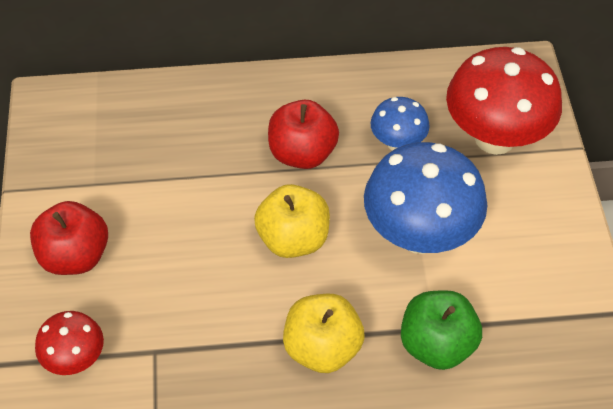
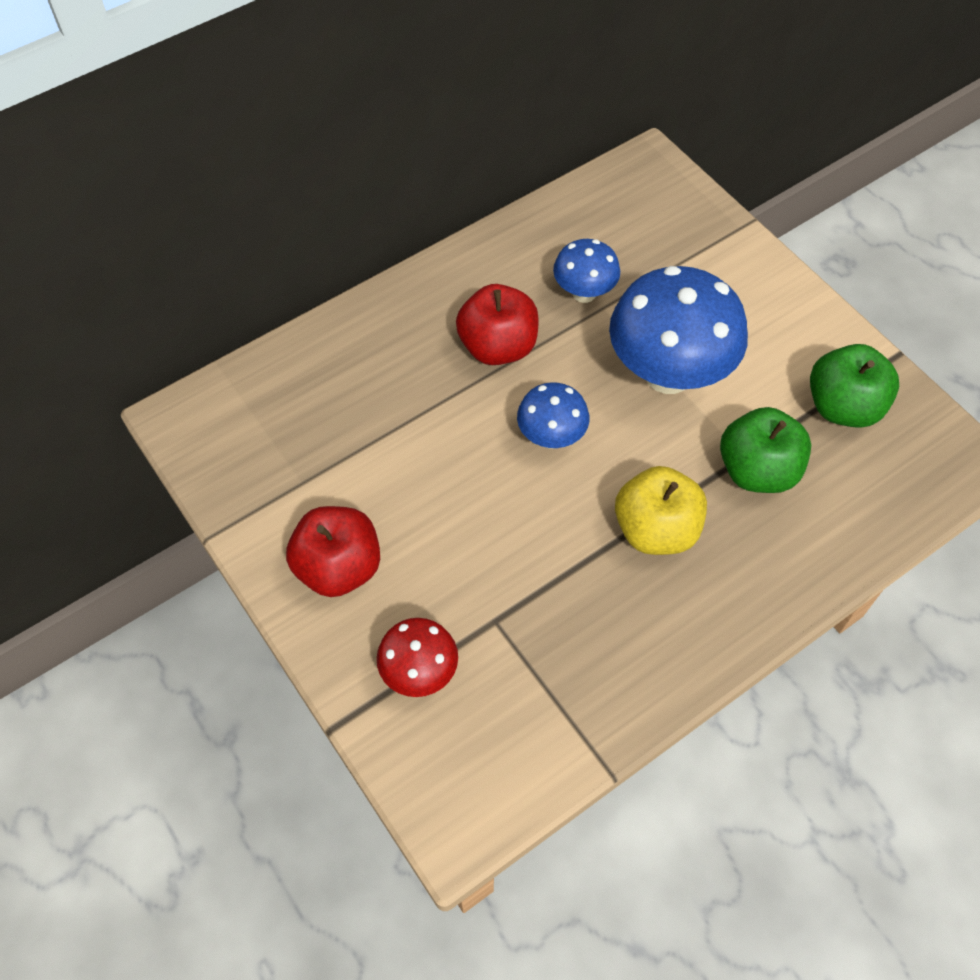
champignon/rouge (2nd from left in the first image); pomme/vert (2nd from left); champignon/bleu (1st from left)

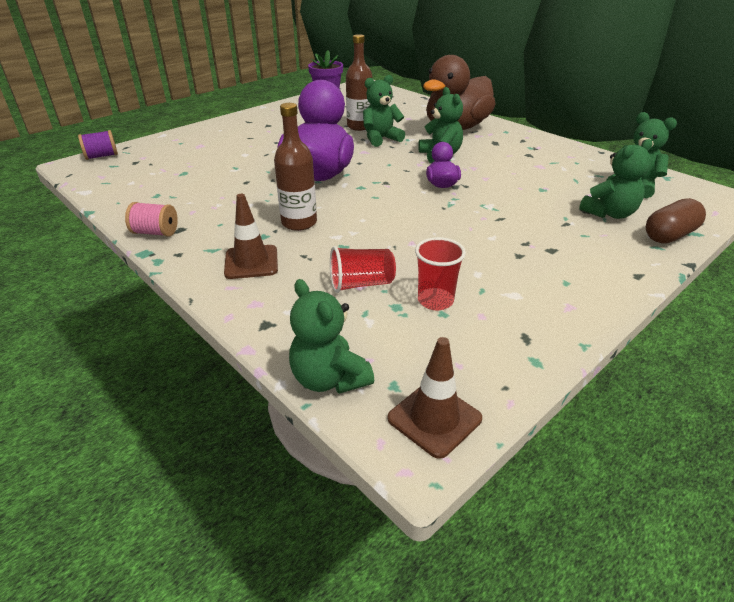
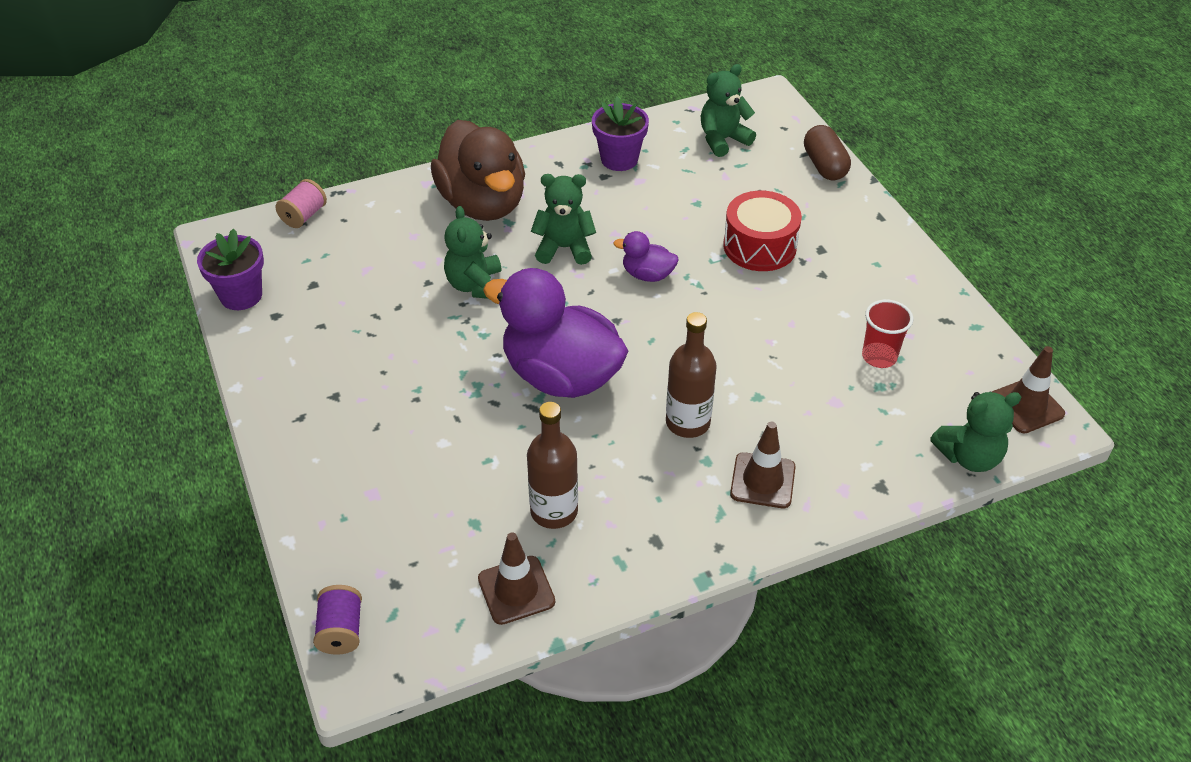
gobelet/rouge (1st from left in the first image); ours en peluche/vert (4th from left in the first image); cône de chantier/marron (1st from left); pot de fleurs/violet (2nd from left); tambour/rouge; bobine/rose; bouteille/marron (1st from left)

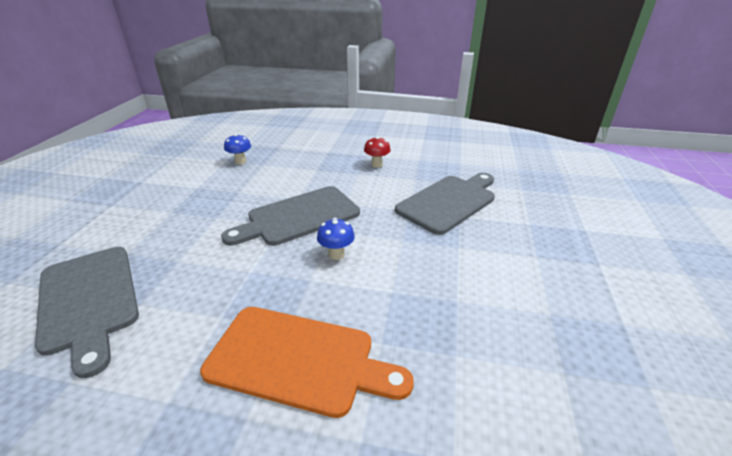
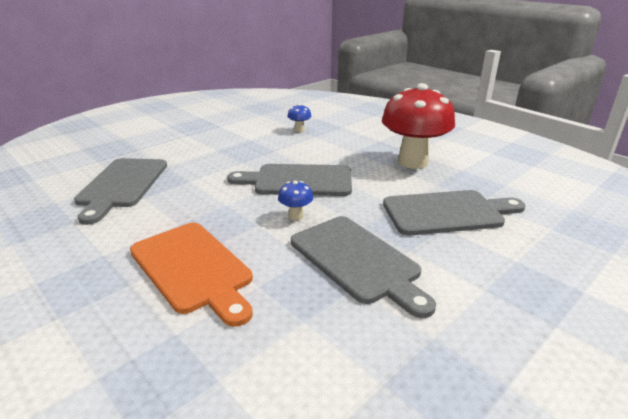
planche à découper/gris (3rd from left); champignon/rouge

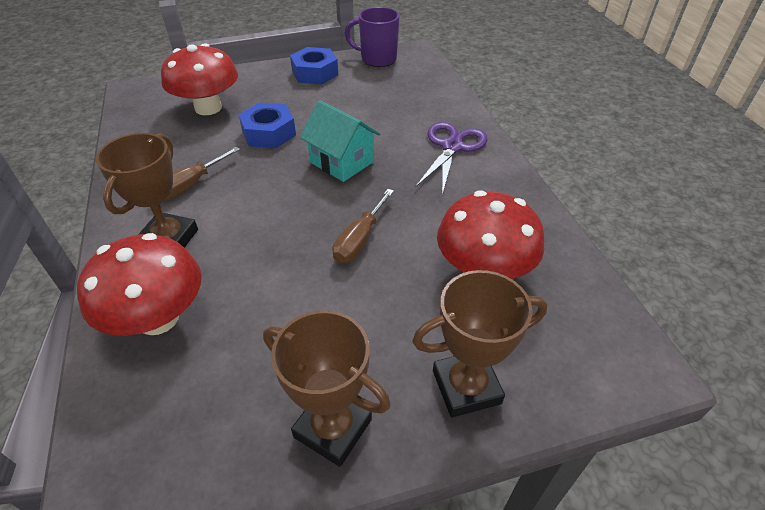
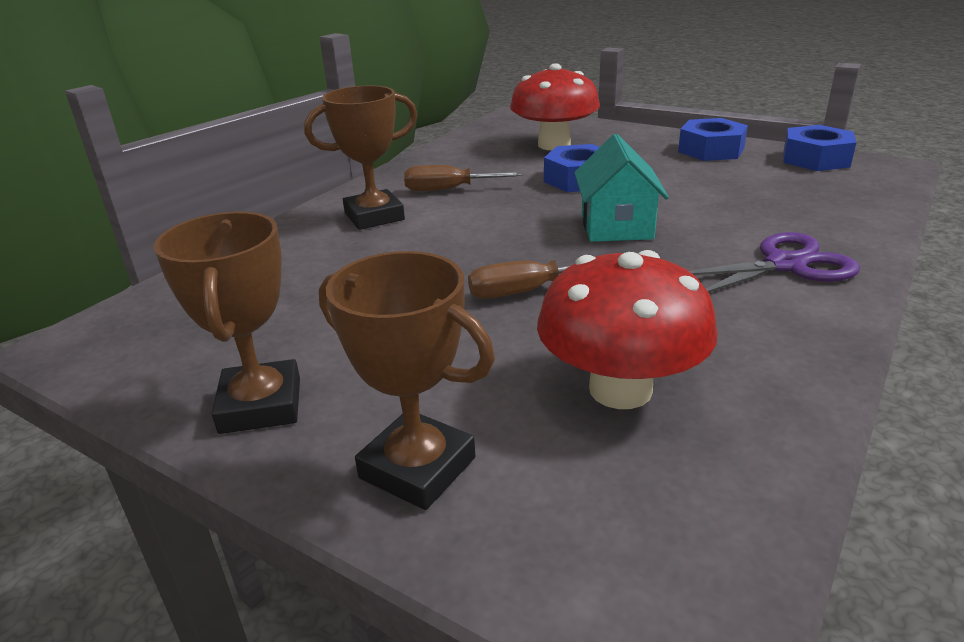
champignon/rouge (1st from left in the first image); écrou/bleu (3rd from left)

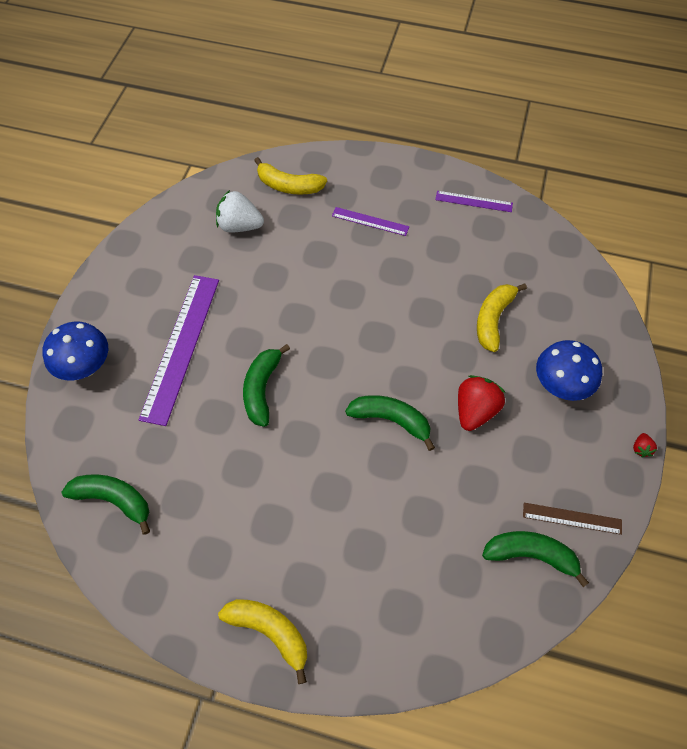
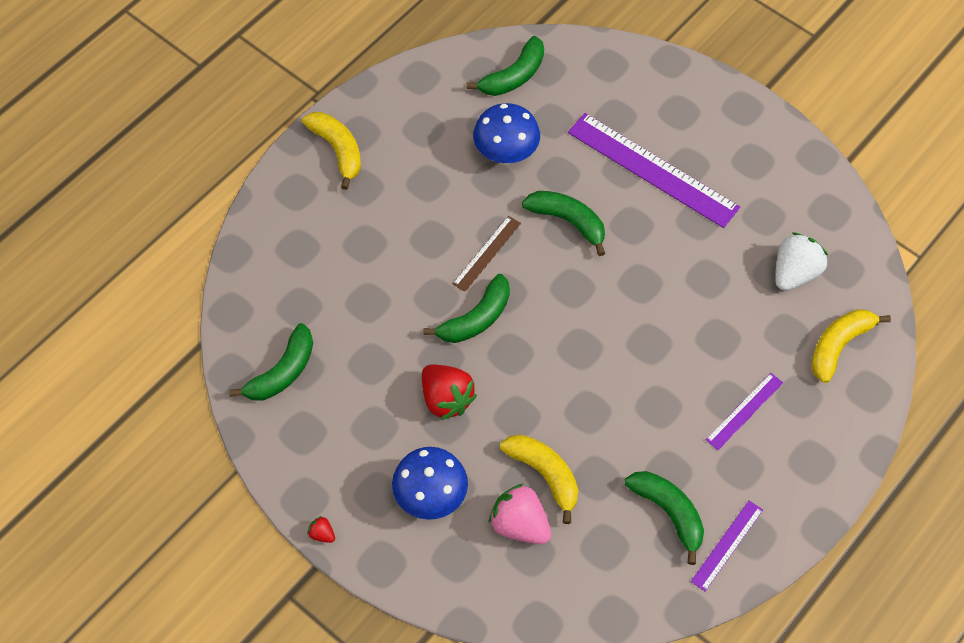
fraise/rose; banane/vert (5th from left); champignon/bleu (2nd from left); règle/marron; banane/jaune (1st from left)

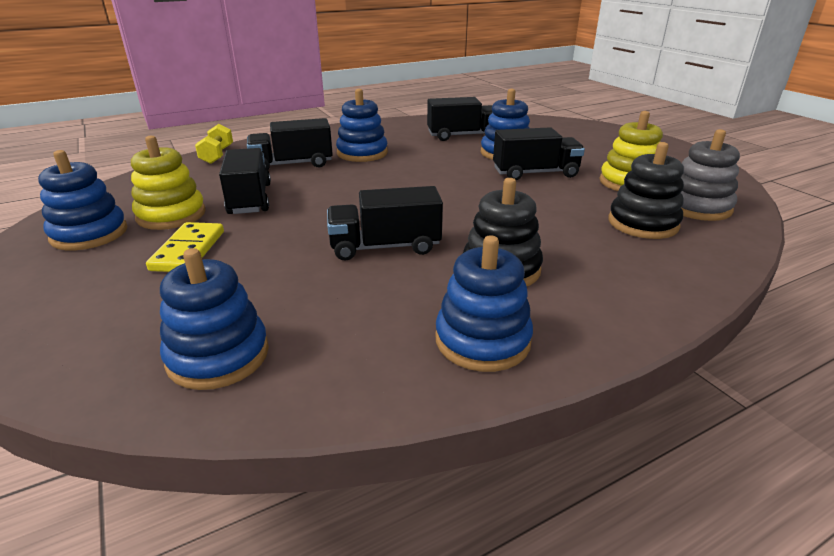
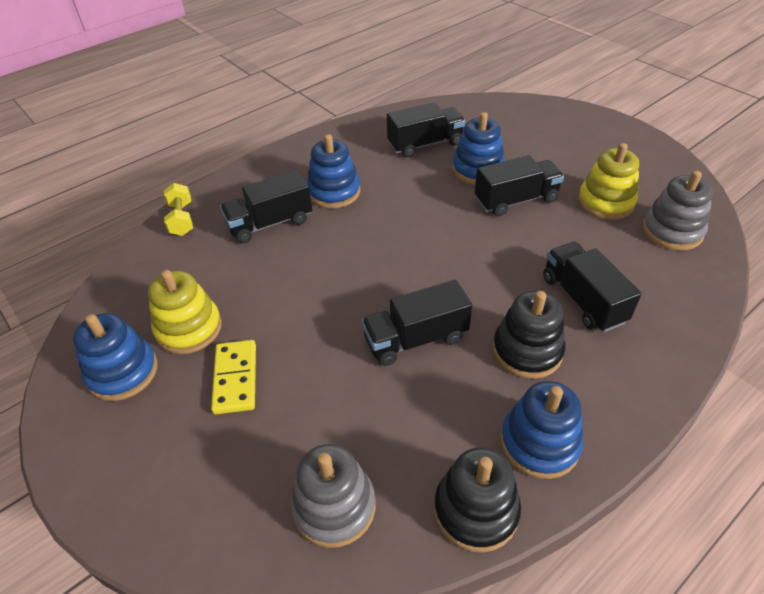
camion/noir (5th from left); jouet à empiler/noir (1st from left); jouet à empiler/gris (1st from left)

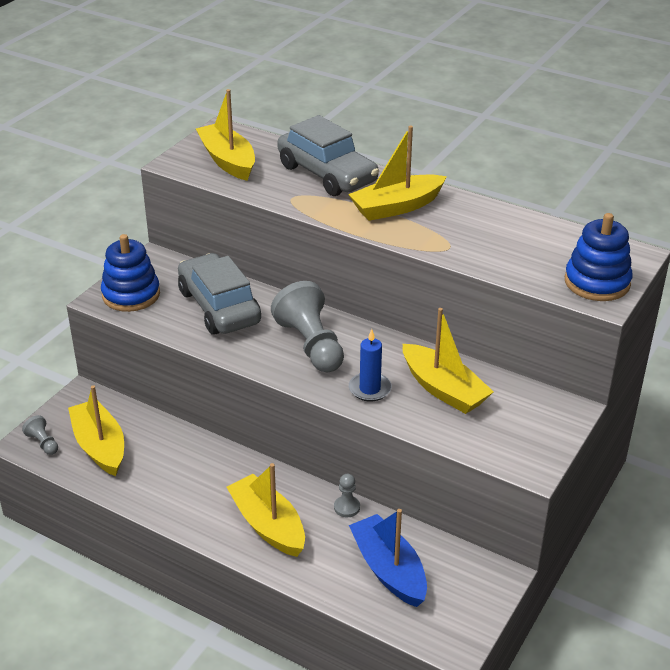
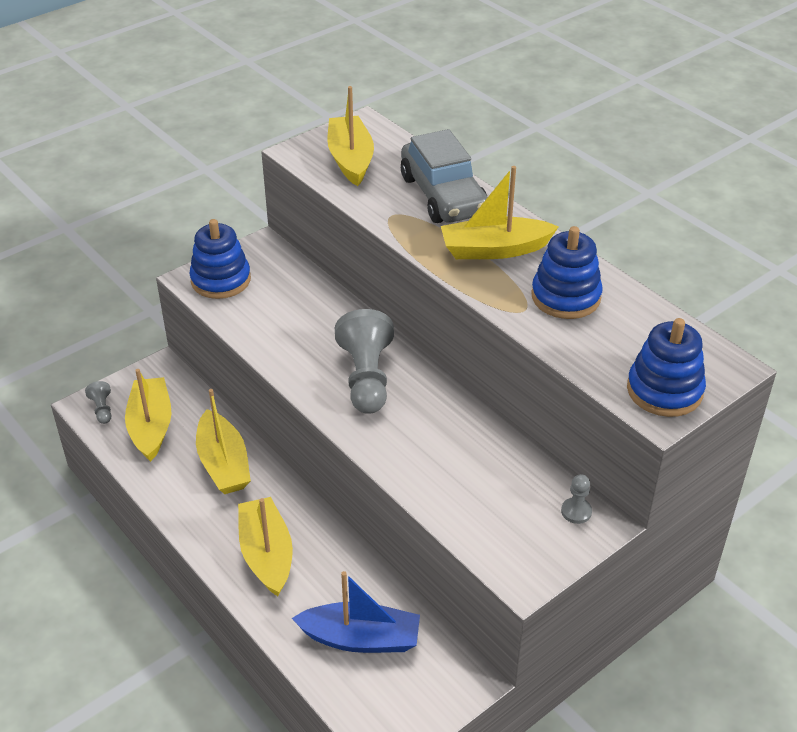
voiture/gris (1st from left in the first image); bougie/bleu; jouet à empiler/bleu (2nd from left); pion/gris (3rd from left); bateau/jaune (2nd from left); bateau/bleu

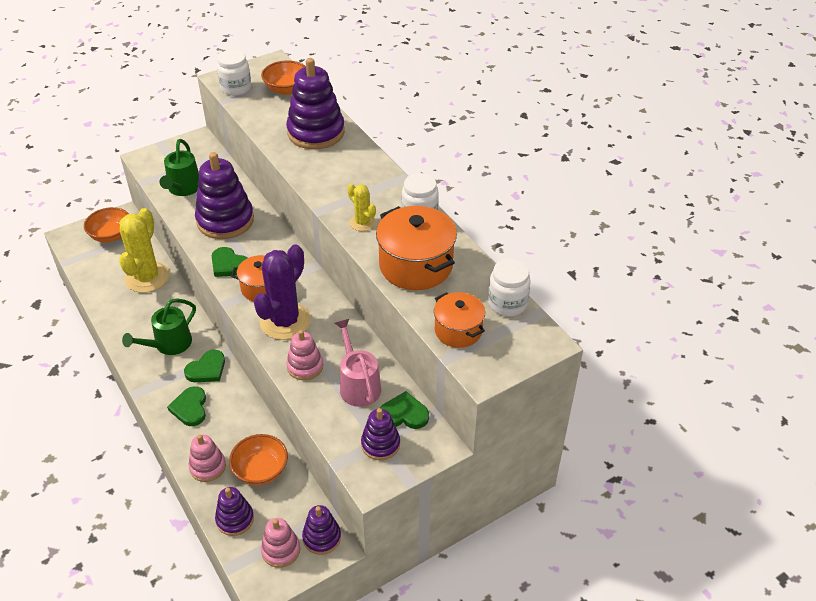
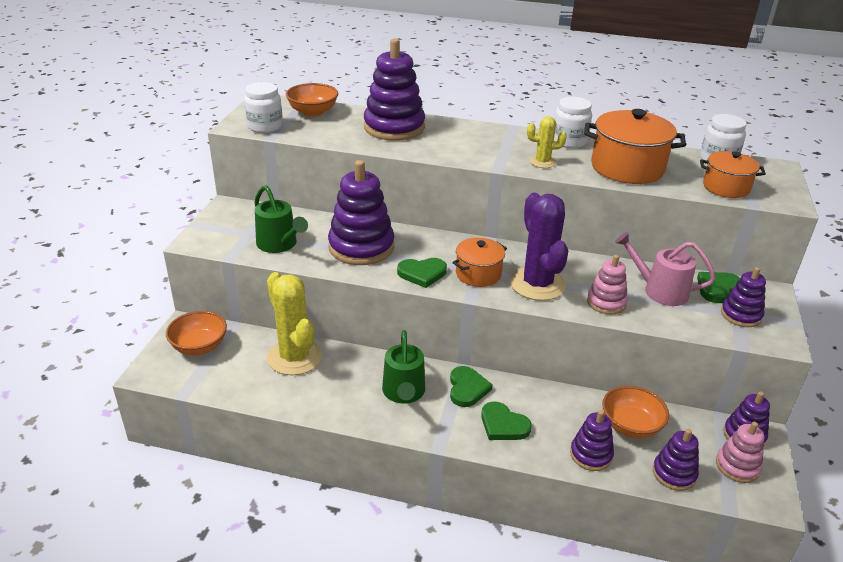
jouet à empiler/violet (3rd from left)

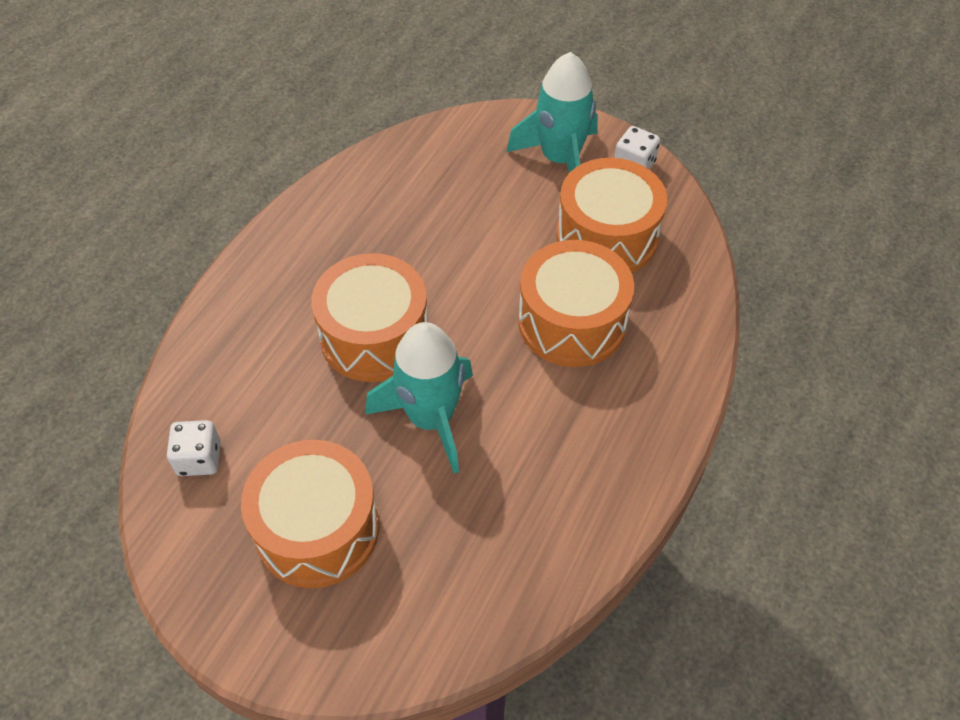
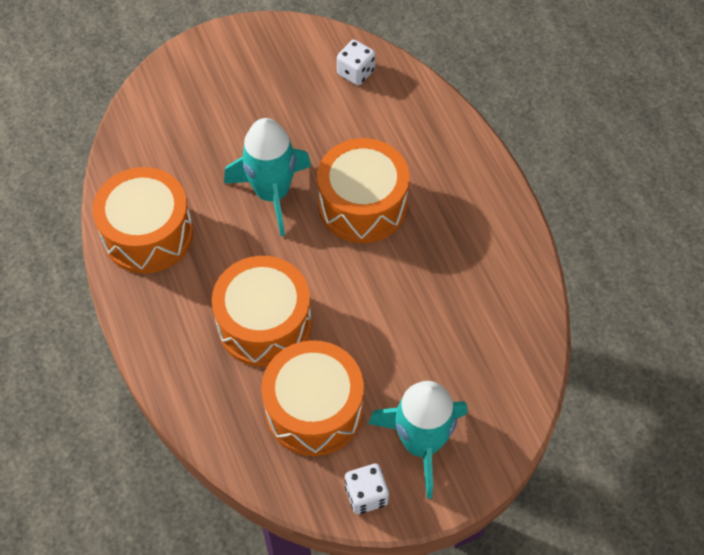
tambour/orange (1st from left)

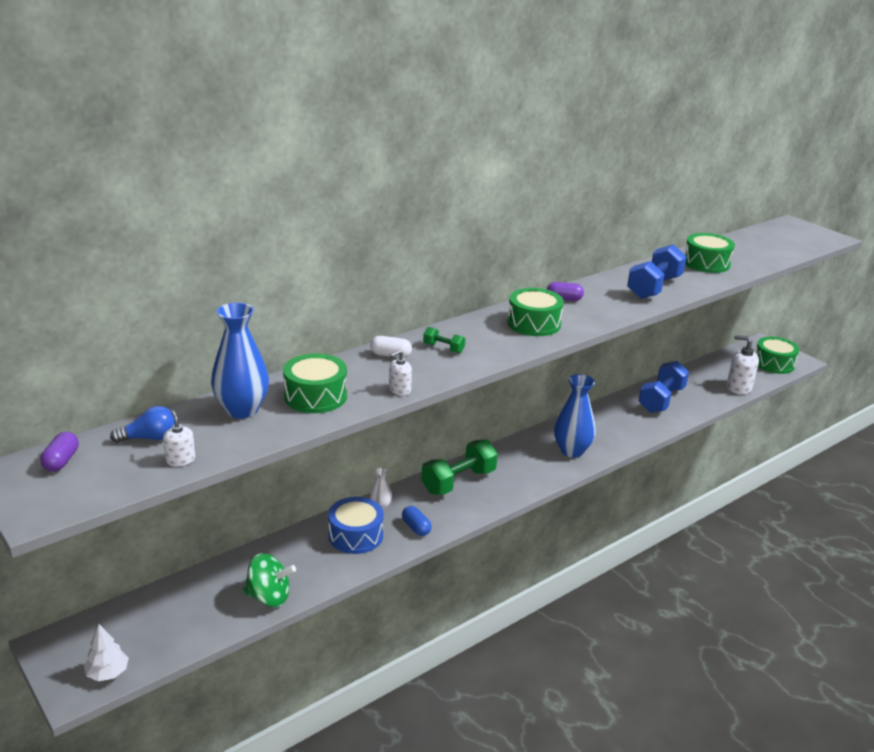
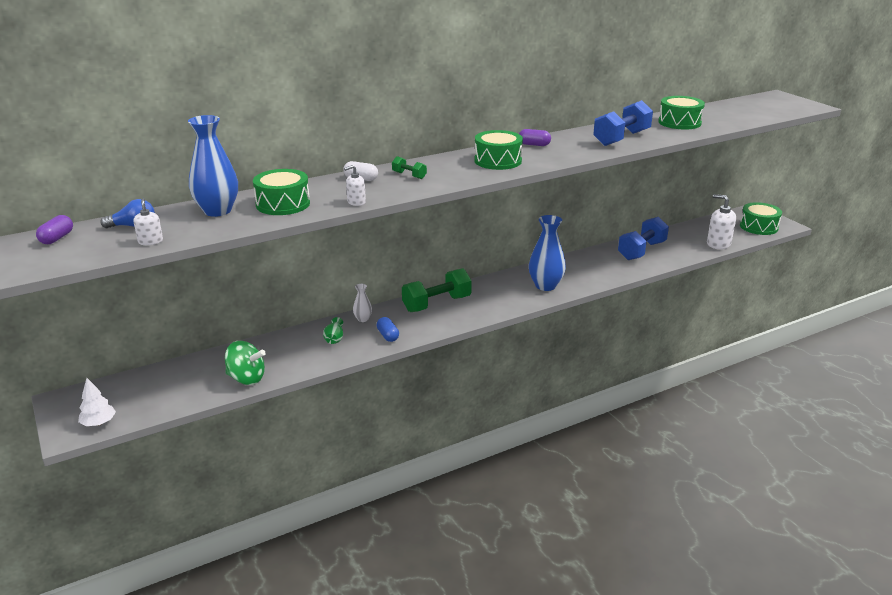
vase/vert

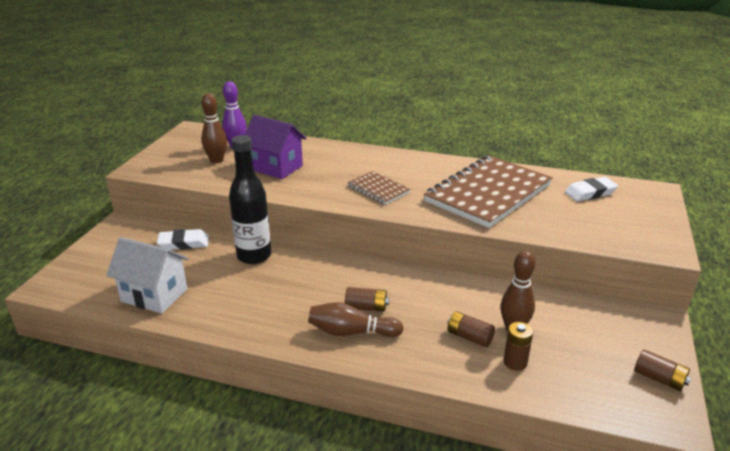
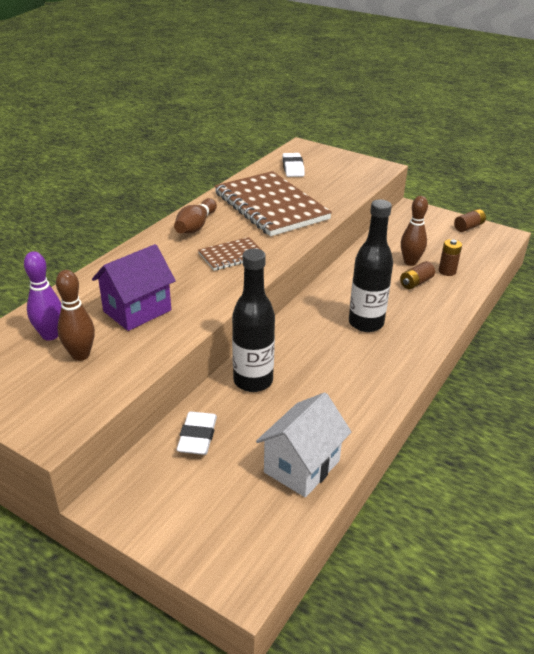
quille/marron (2nd from left); bouteille/noir (2nd from left)

